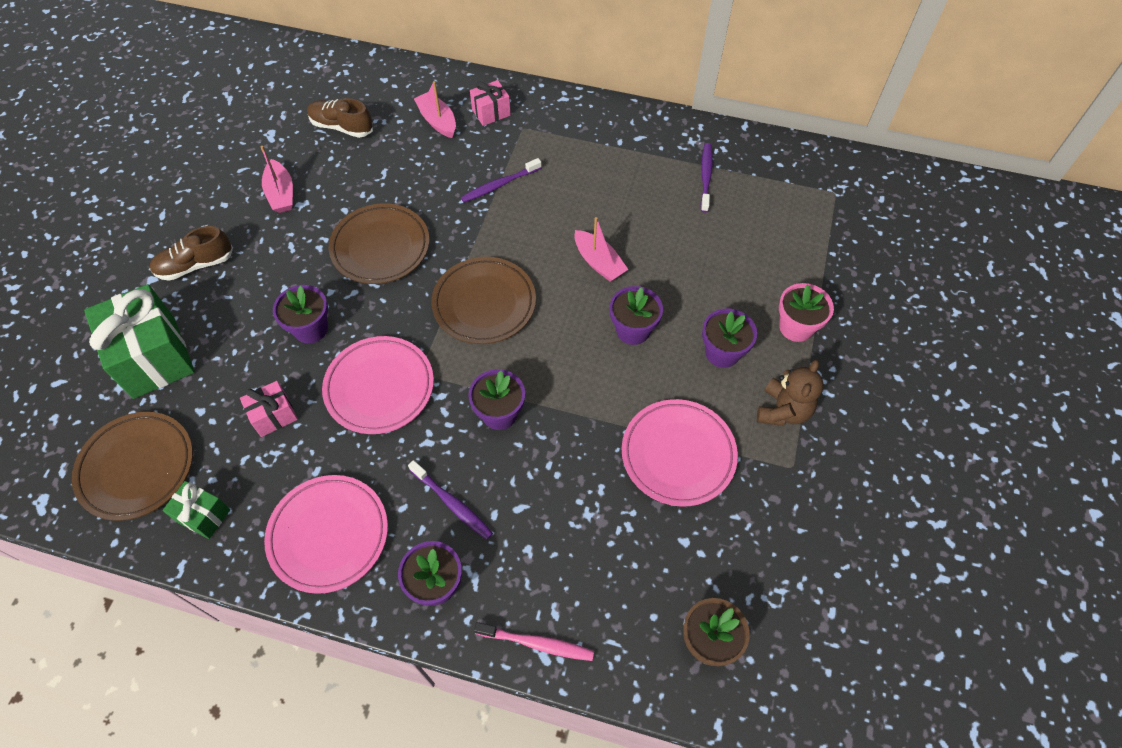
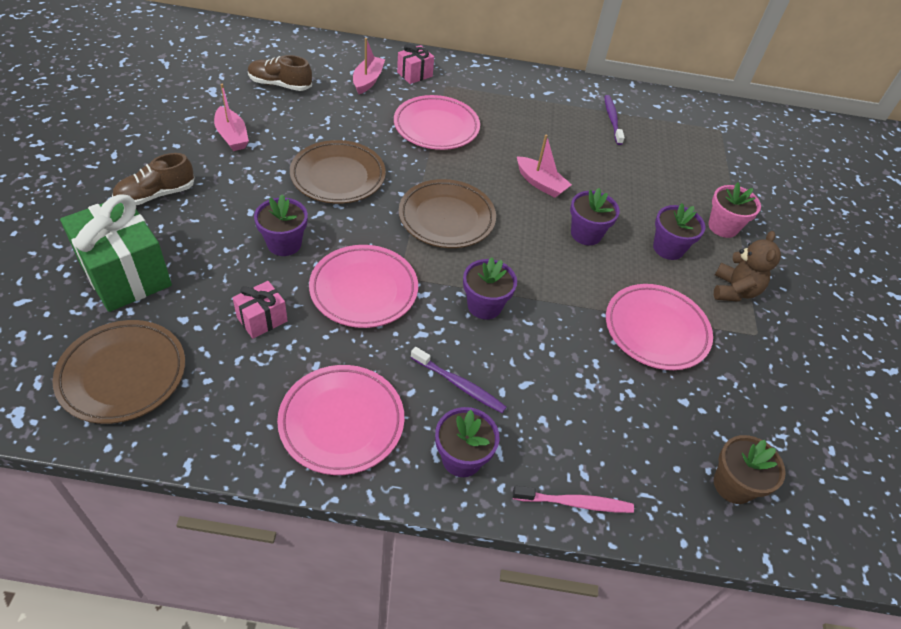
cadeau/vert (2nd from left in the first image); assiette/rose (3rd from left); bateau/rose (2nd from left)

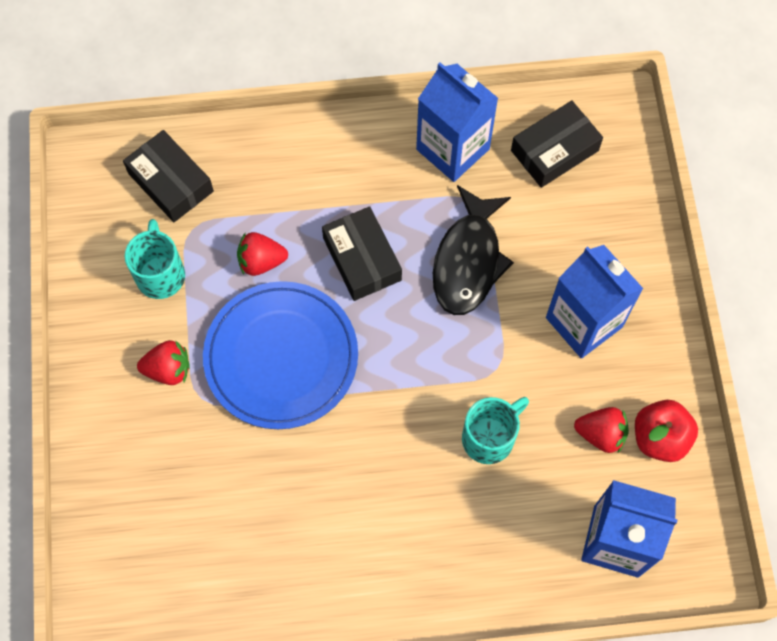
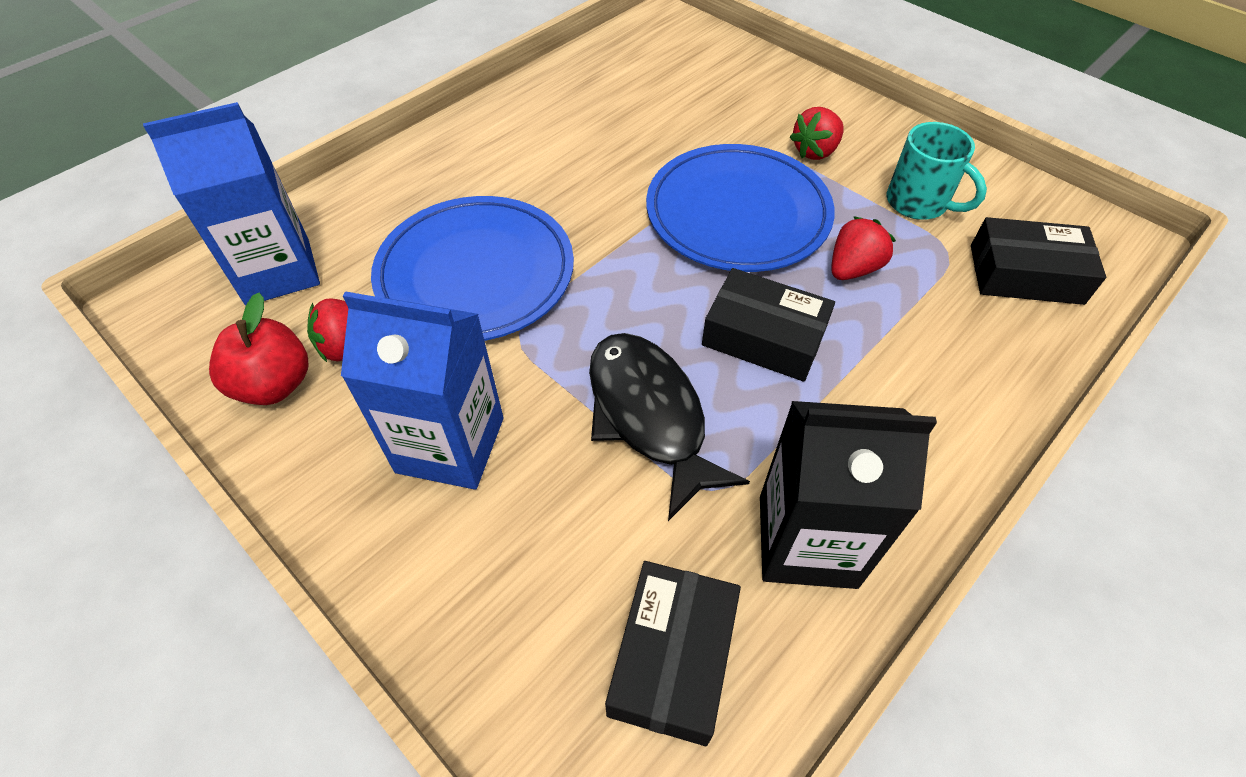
assiette/bleu (1st from left); brique de lait/noir

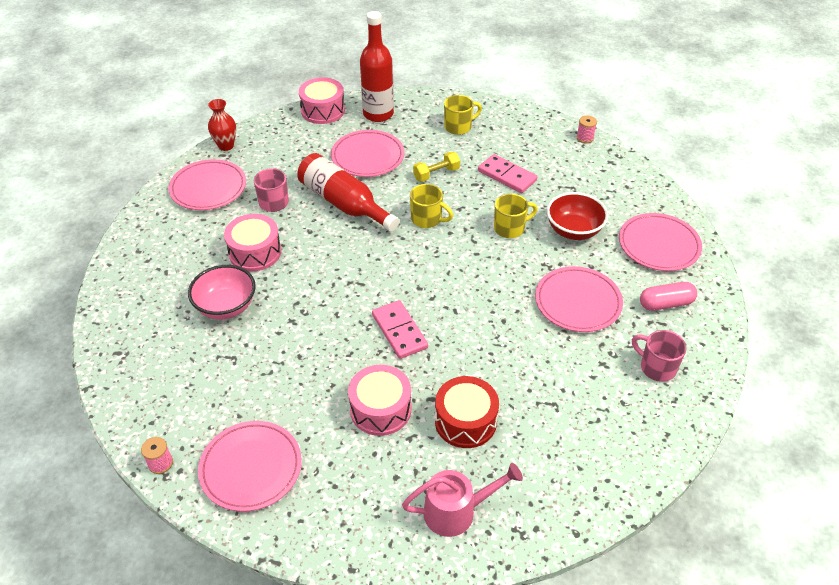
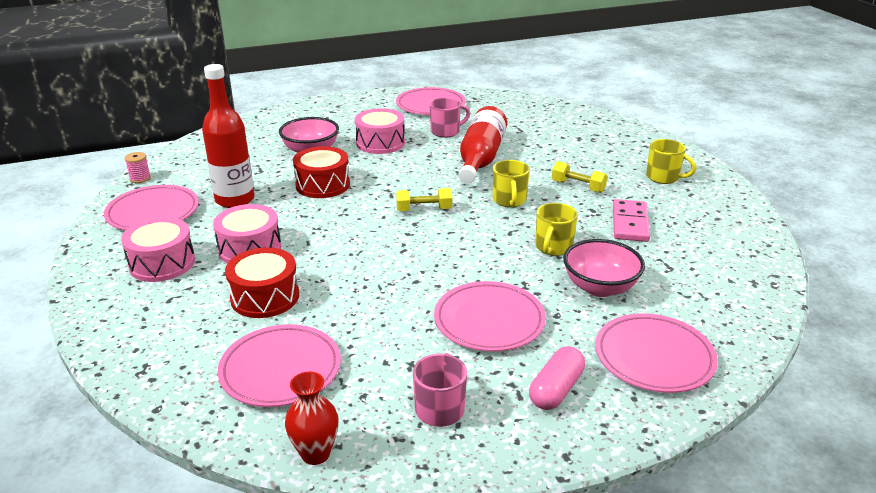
domino/rose (1st from left in the first image); arrosoir/rose; bobine/rose (2nd from left in the first image); tambour/rouge (2nd from left); haltère/jaune (1st from left); vase/rouge; tambour/rose (1st from left); assiette/rose (2nd from left); bouteille/rouge (1st from left); bol/rose (2nd from left); tasse/jaune (2nd from left); gélule/rose

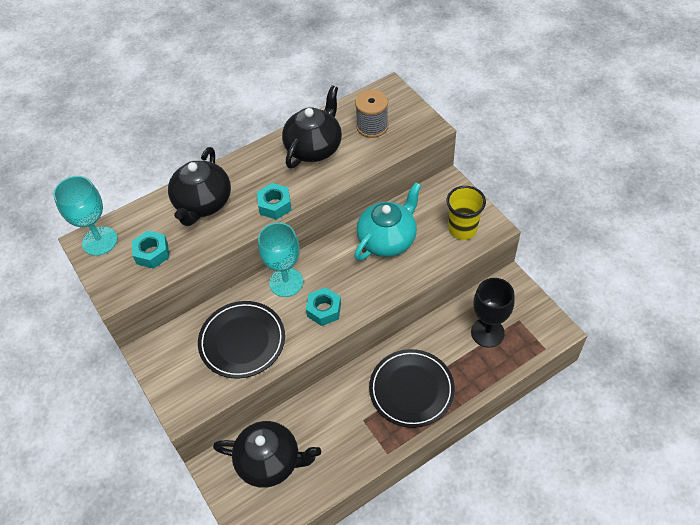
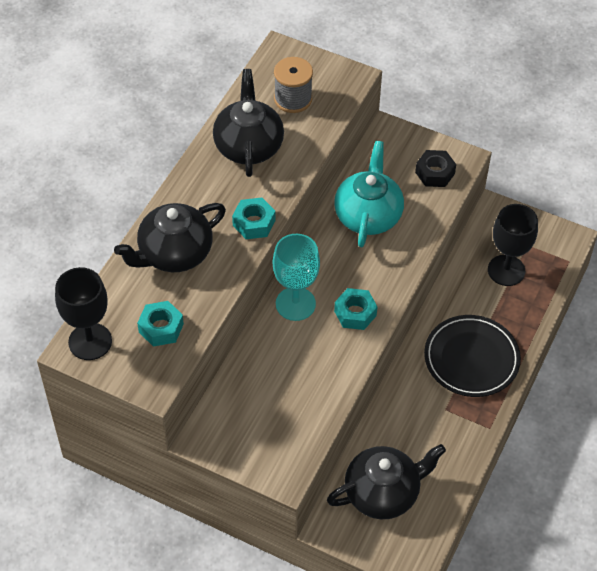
assiette/noir (1st from left in the first image); écrou/noir; verre à pied/noir (1st from left); théière/noir (1st from left)

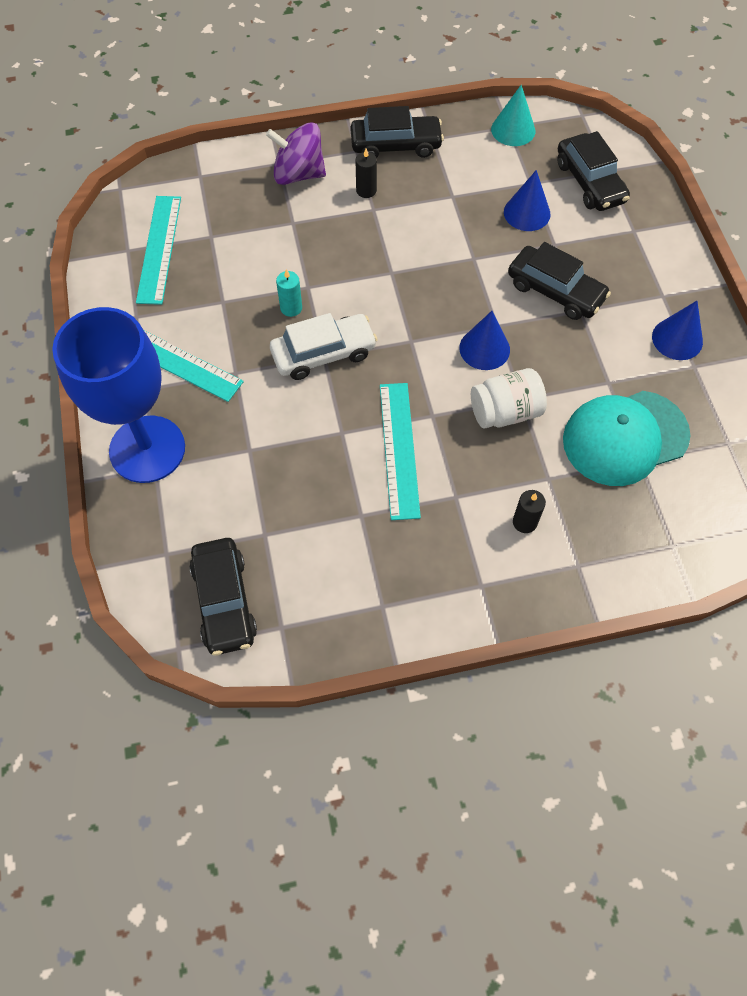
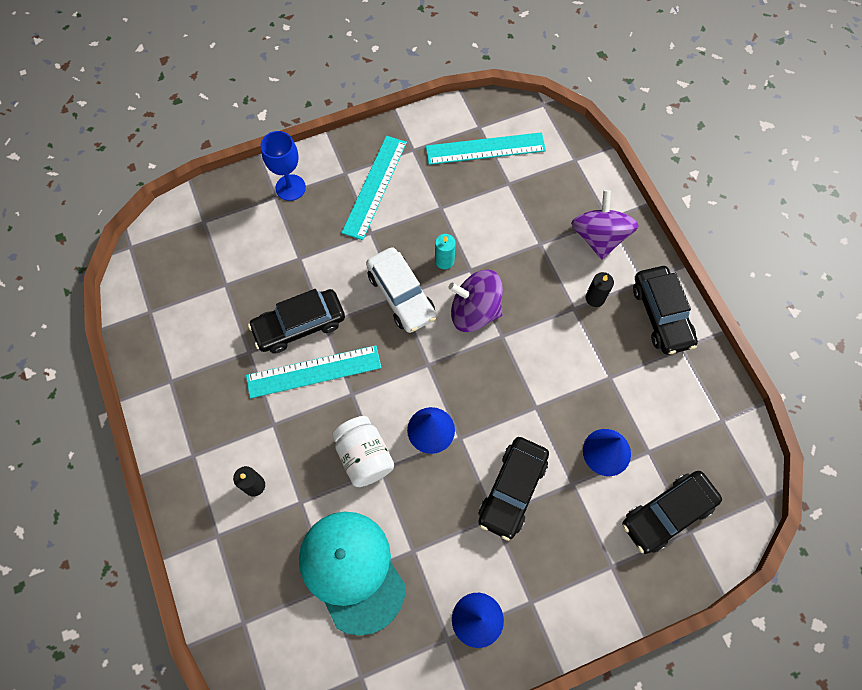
cône/turquoise; toupie/violet (1st from left); voiture/noir (1st from left); verre à pied/bleu

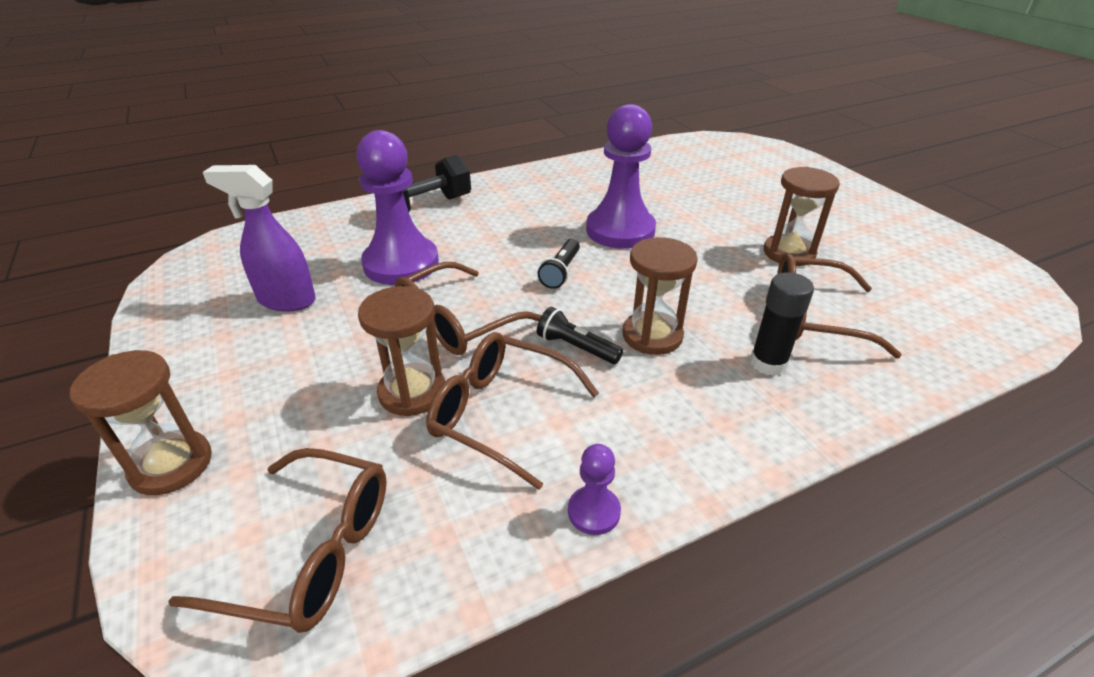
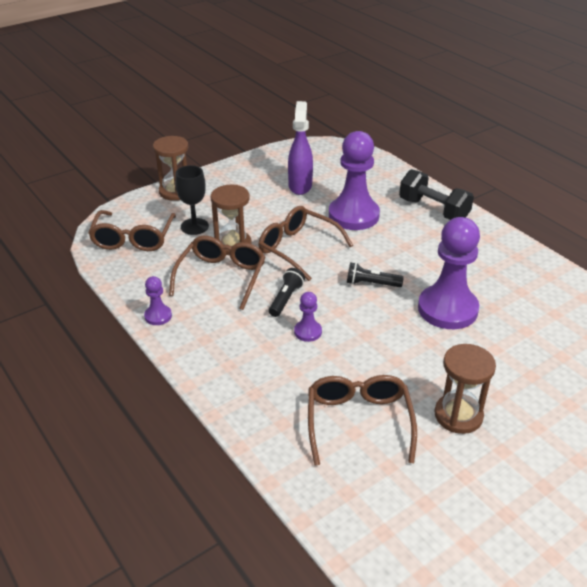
bâton de colle/noir; verre à pied/noir; pion/violet (2nd from left)

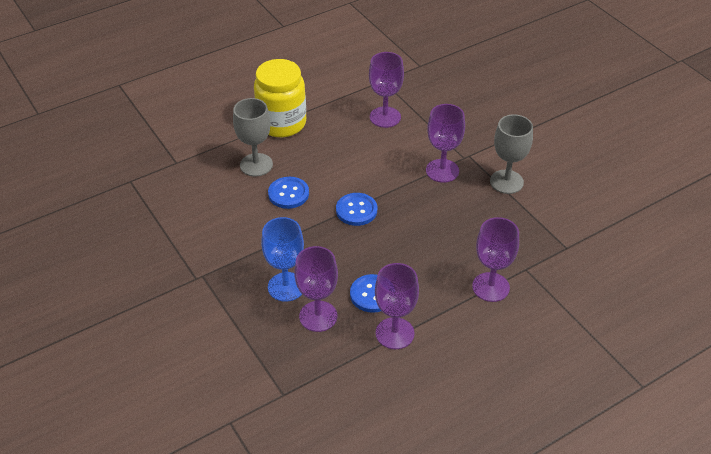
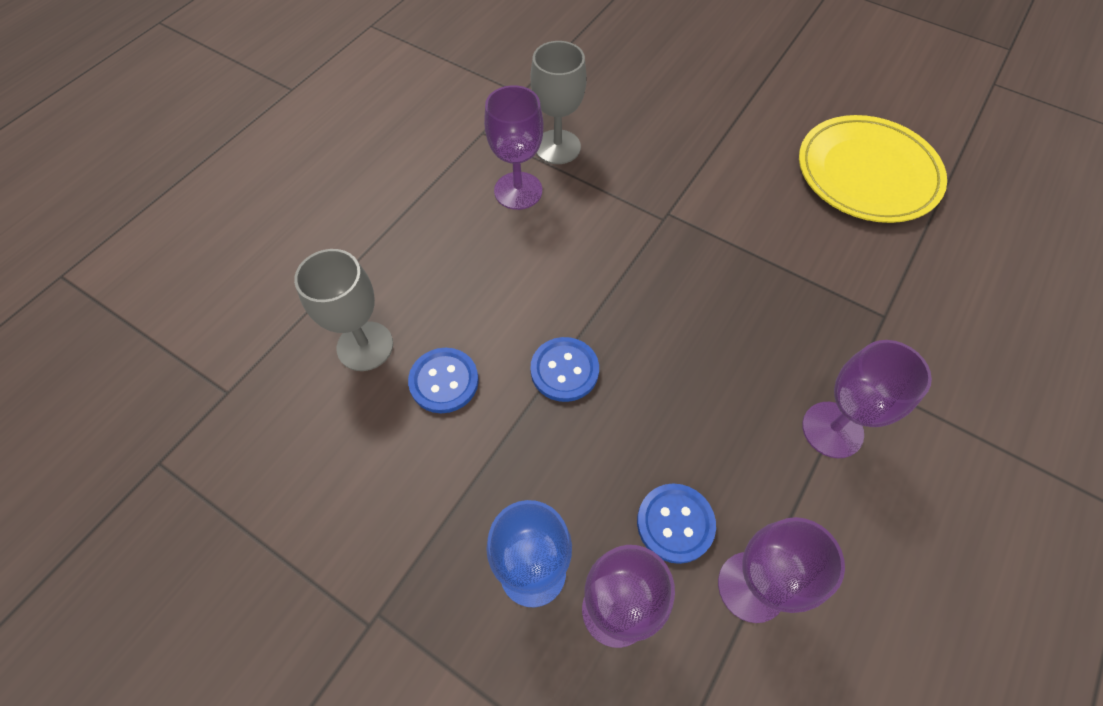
bocal/jaune; verre à pied/violet (4th from left in the first image); assiette/jaune; verre à pied/gris (2nd from left)

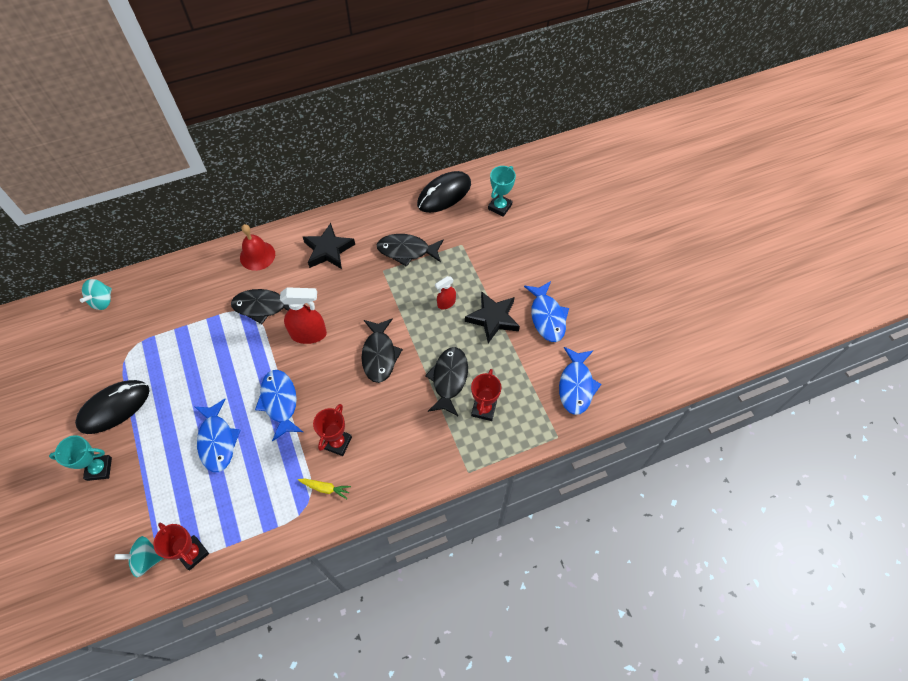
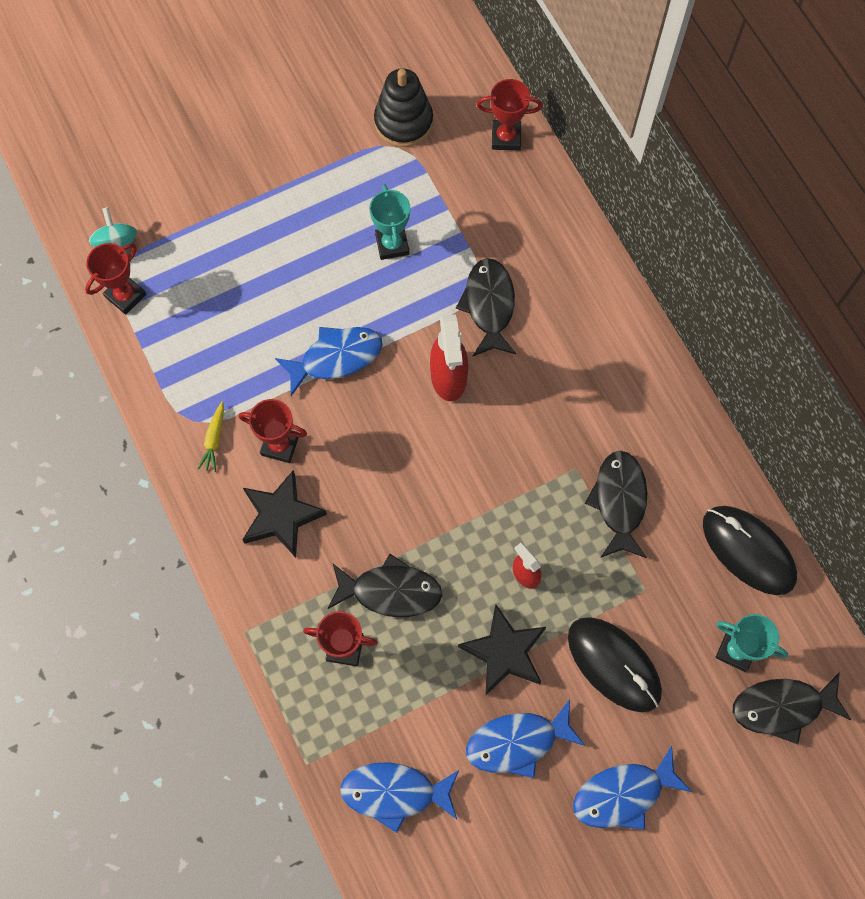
toupie/turquoise (1st from left in the first image); cloche/rouge; jouet à empiler/noir; trophée/rouge (4th from left); trophée/turquoise (1st from left); souris/noir (1st from left); poisson/bleu (4th from left); étoile/noir (1st from left); poisson/noir (4th from left)

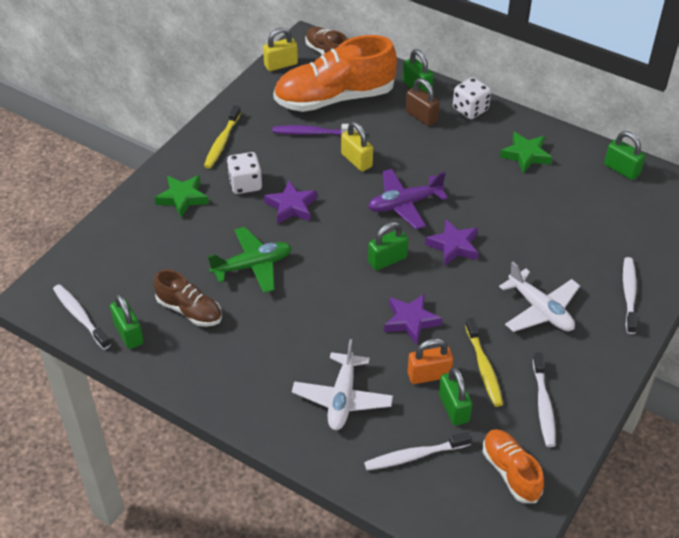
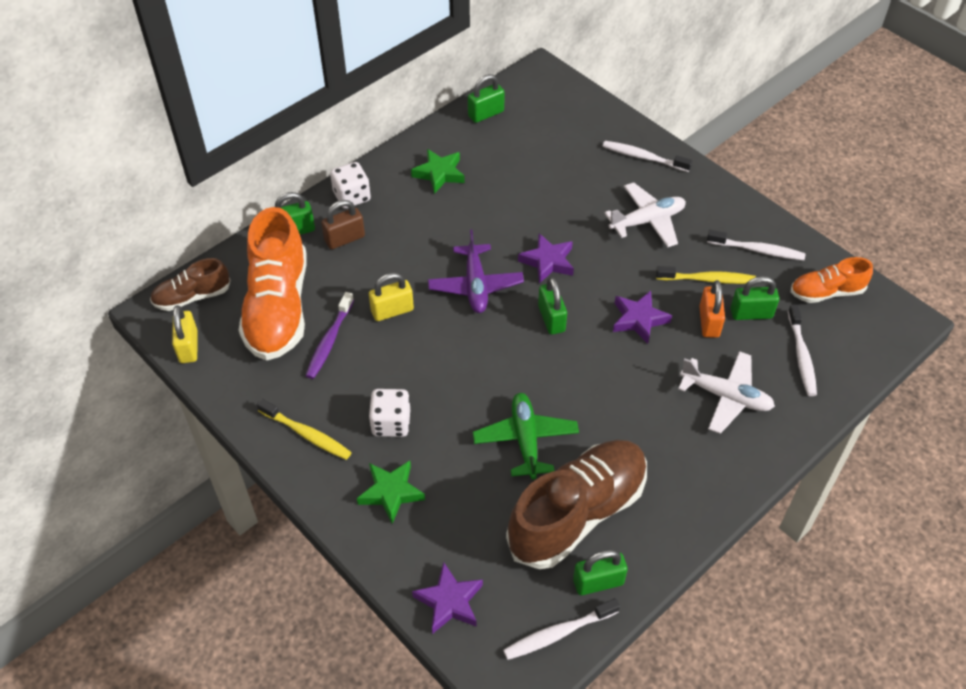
étoile/violet (1st from left); chaussure/marron (2nd from left)

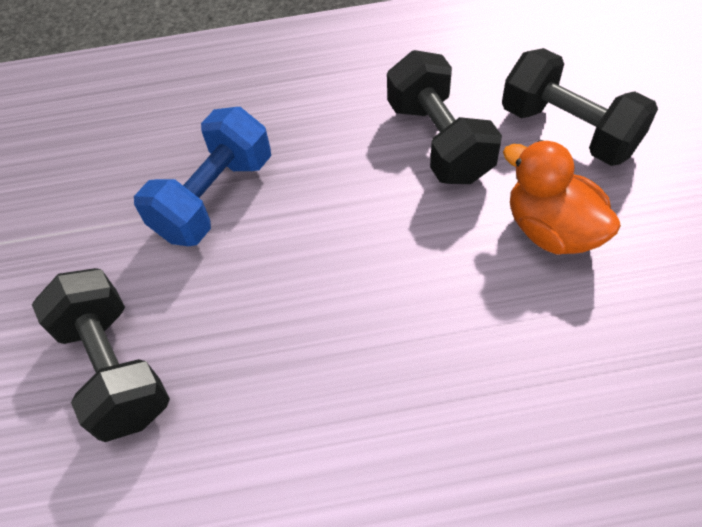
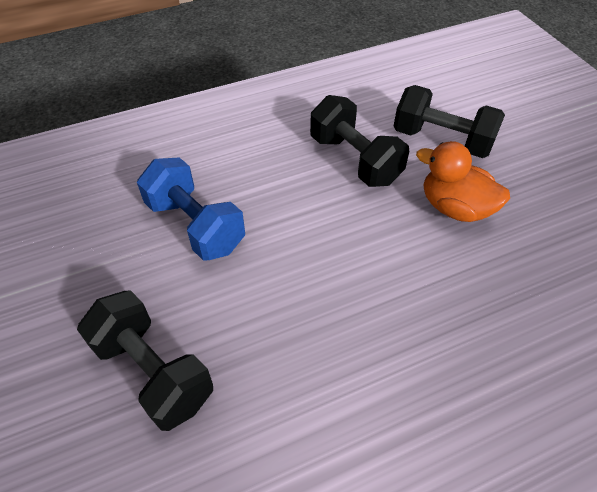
haltère/bleu

